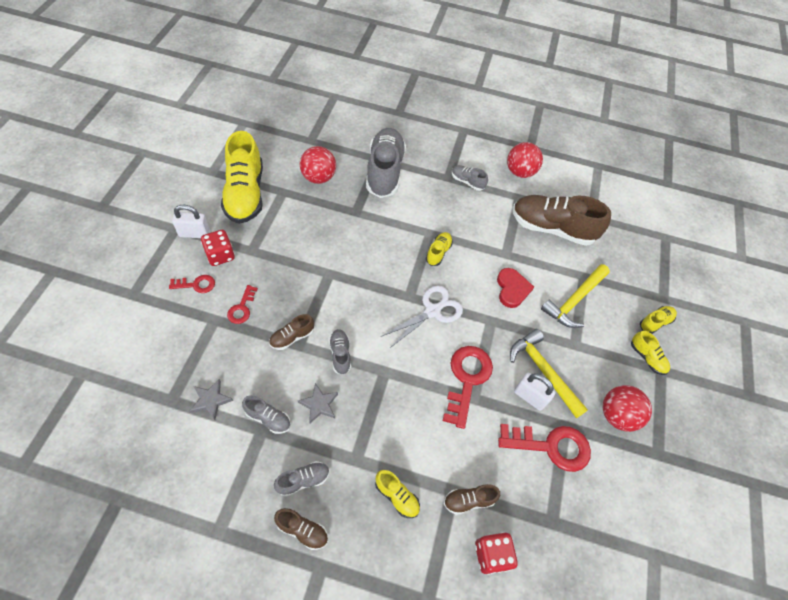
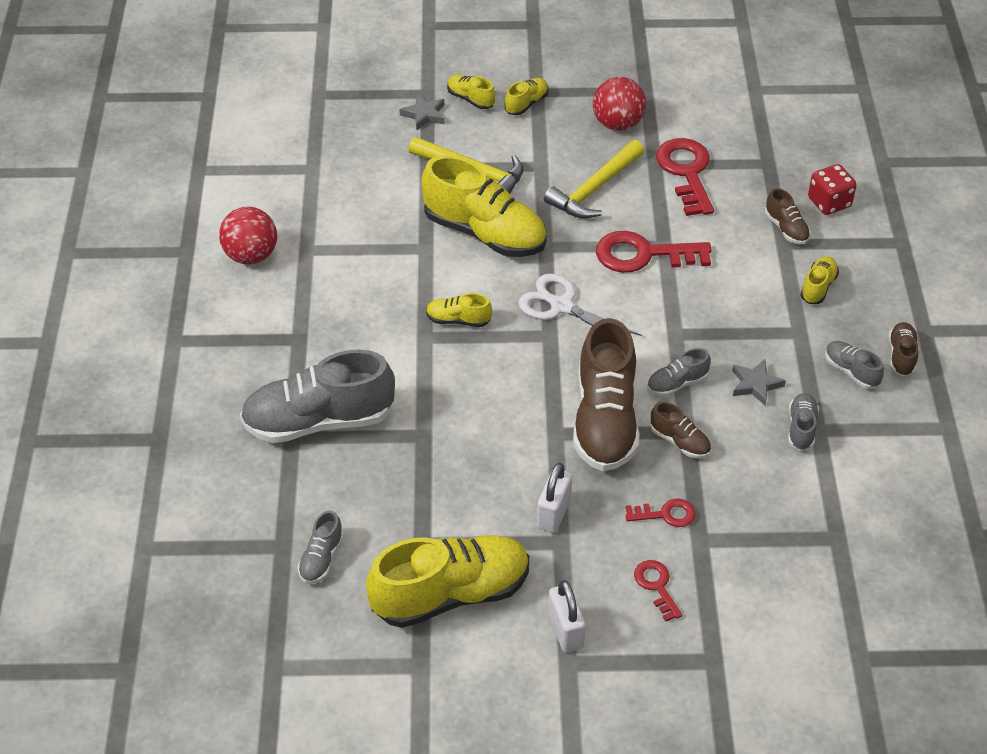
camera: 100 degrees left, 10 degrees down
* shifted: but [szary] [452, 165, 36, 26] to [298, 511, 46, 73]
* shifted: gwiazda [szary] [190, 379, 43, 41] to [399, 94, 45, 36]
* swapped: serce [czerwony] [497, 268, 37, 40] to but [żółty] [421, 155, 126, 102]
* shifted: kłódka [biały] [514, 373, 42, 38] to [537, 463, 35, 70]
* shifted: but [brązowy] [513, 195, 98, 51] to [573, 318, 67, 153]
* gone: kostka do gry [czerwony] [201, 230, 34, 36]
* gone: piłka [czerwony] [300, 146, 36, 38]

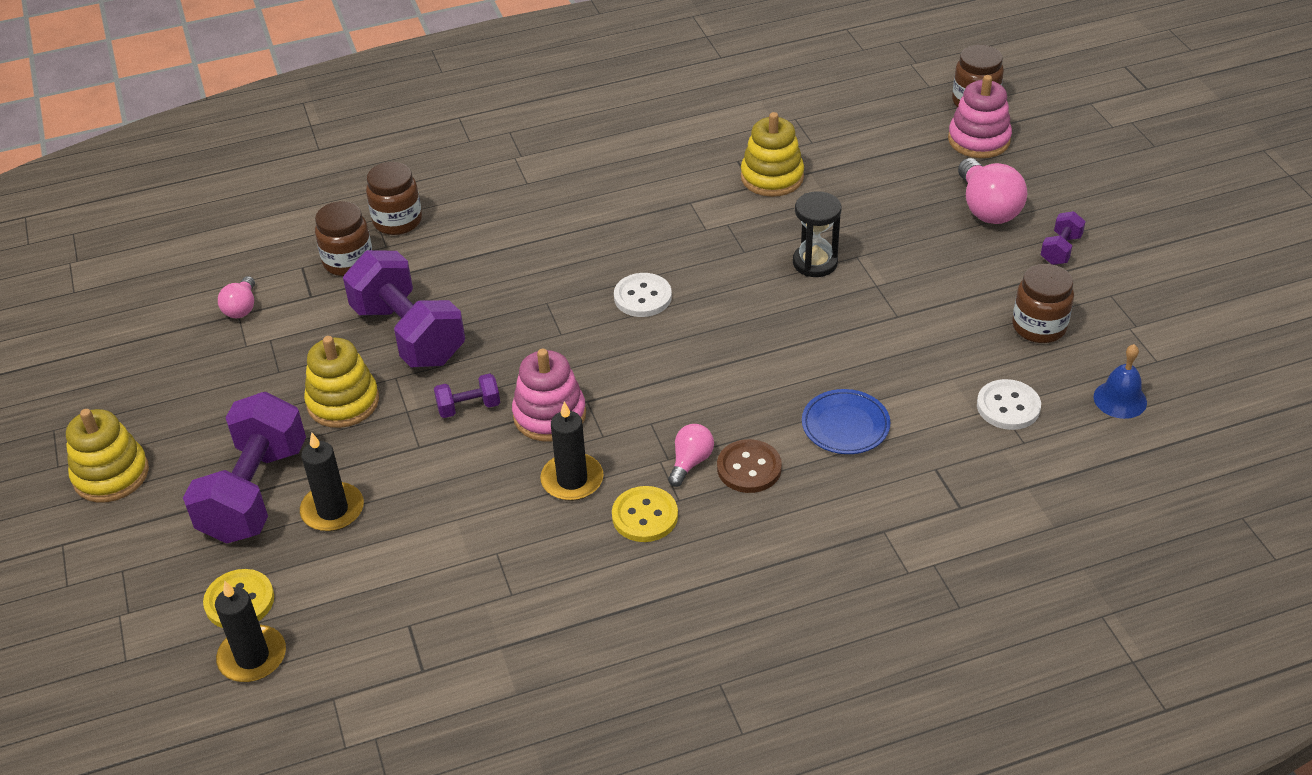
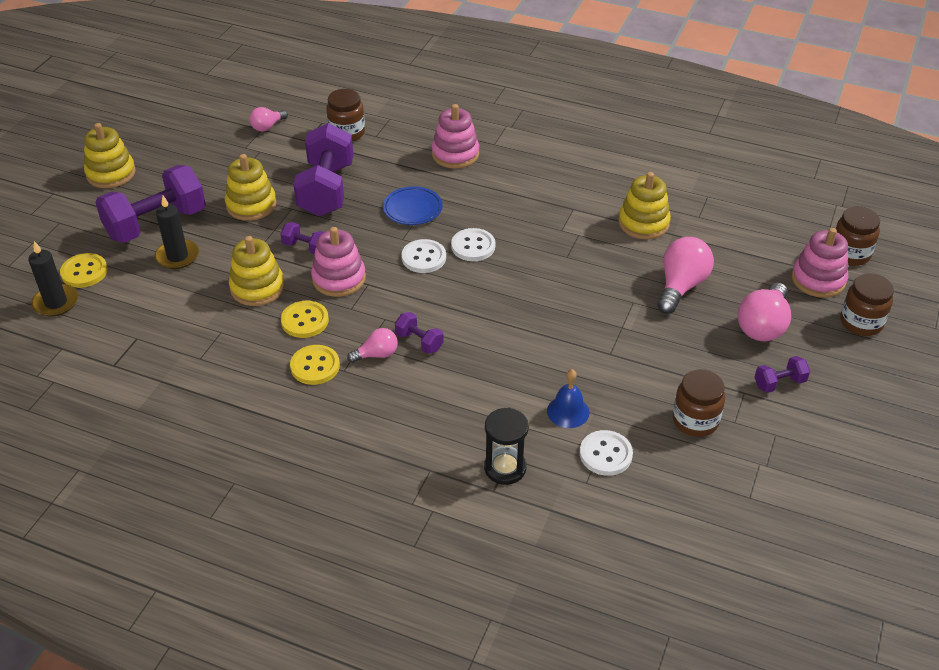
camera: 40 degrees right, 0 degrees up
* new: zabawka nakładanka [żółty] [229, 236, 55, 70]
* swapped: świeca [czarny] [540, 402, 64, 99] to guzik [żółty] [281, 300, 48, 38]
* shifted: talerz [niebieski] [802, 389, 88, 65] to [383, 186, 60, 39]
* new: hantel [fioletowy] [395, 312, 49, 42]
* new: guzik [biały] [401, 239, 45, 34]
* new: zabawka nakładanka [różowy] [432, 104, 47, 64]
* shifted: klepsydra [czarny] [793, 191, 48, 86] to [484, 408, 45, 77]
* shifted: dzwonek [niebieski] [1094, 344, 53, 75] to [547, 369, 42, 59]
* new: żarówka [różowy] [657, 237, 57, 77]
* shifted: słoik [brązowy] [366, 162, 56, 73] to [840, 273, 54, 63]
* gone: guzik [brązowy] [717, 439, 65, 54]

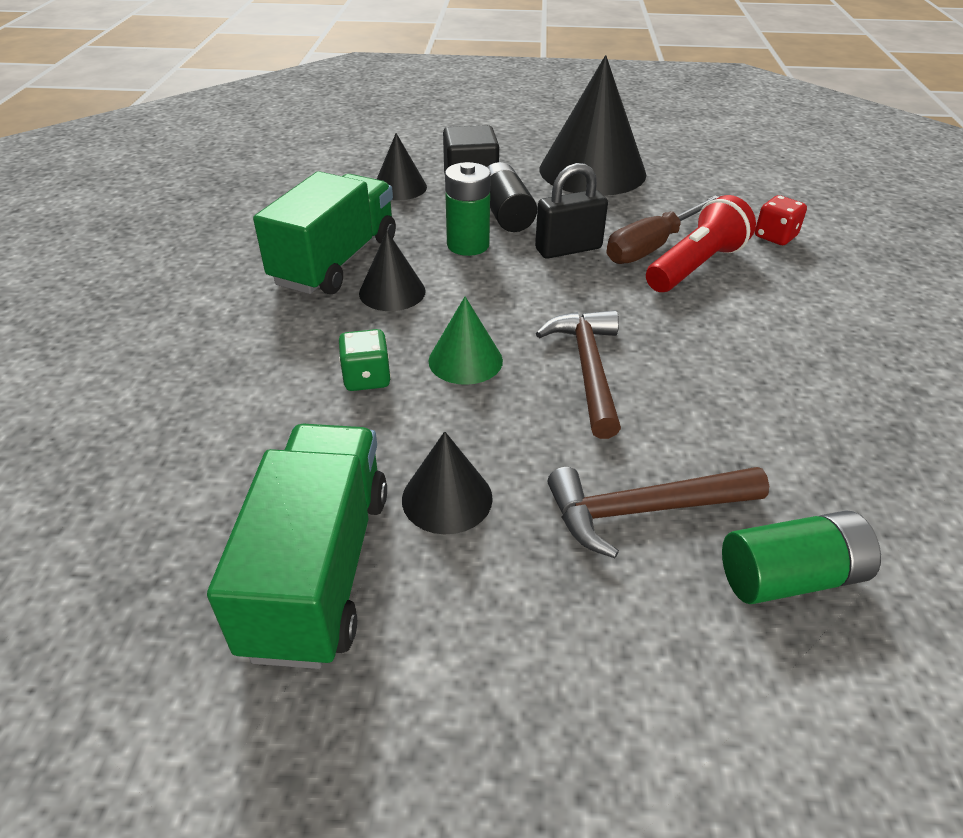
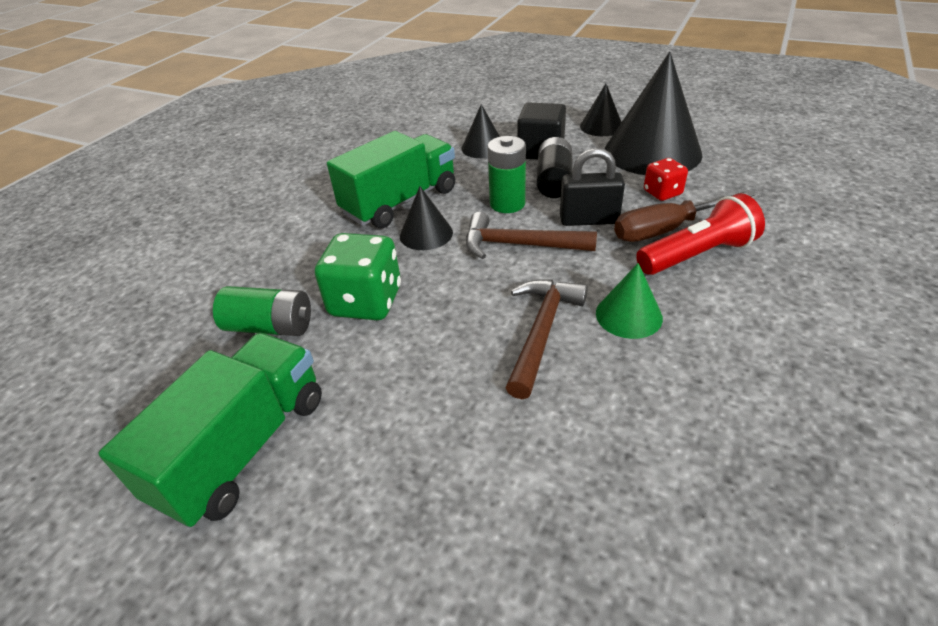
camera: 25 degrees right, 0 degrees up
* shifted: bateria [zielony] [722, 511, 159, 93] to [213, 286, 98, 50]
* scaled: kostka do gry [zielony] [339, 329, 52, 62] = [315, 233, 86, 87] x1.76
* shifted: młotek [brązowy] [548, 467, 221, 91] to [466, 212, 131, 47]
* shifted: stożek [czarny] [402, 431, 91, 103] to [580, 84, 41, 52]
* shifted: stożek [zielony] [428, 296, 75, 89] to [596, 263, 67, 76]
* shifted: kostka do gry [czerwony] [755, 195, 52, 50] to [644, 158, 44, 43]

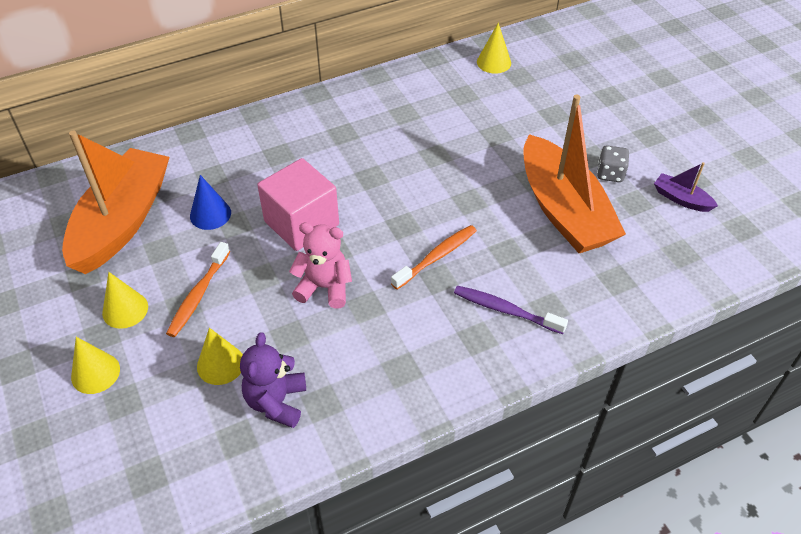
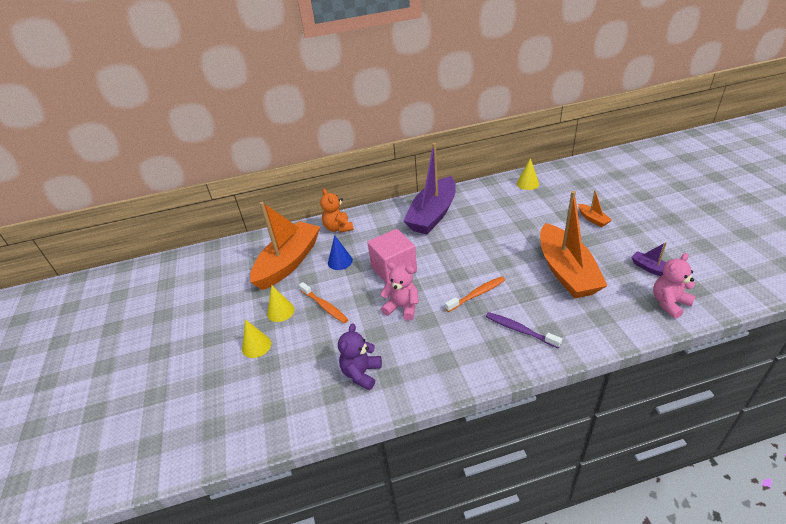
camera: 15 degrees right, 10 degrees down
* rotated: szczoteczka do zębów [pomarańczowy] [166, 242, 64, 95] = [299, 282, 50, 41] 75 degrees counterclockwise
* new: miś [pomarańczowy] [320, 189, 34, 44]
* new: łódka [fioletowy] [403, 143, 53, 91]
* new: łódka [pomarańczowy] [578, 190, 34, 37]
* new: miś [różowy] [653, 253, 43, 66]
* gone: stożek [żółty] [197, 328, 46, 57]
* gone: kostka do gry [szary] [597, 146, 32, 36]

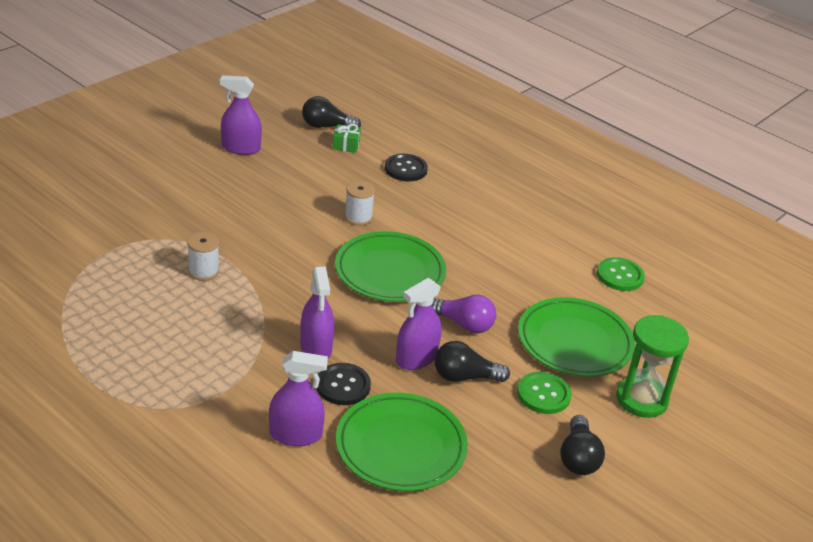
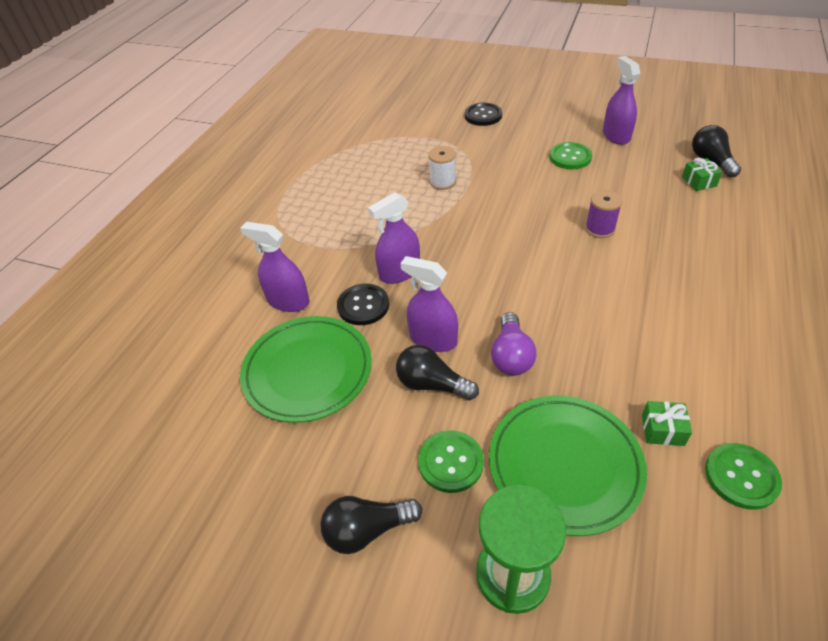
camera: 75 degrees right, 10 degrees up
* rotated: spryskiwacz [fioletowy] [269, 351, 59, 95] = [240, 222, 69, 90] 135 degrees clockwise
* rotated: żarówka [czarny] [435, 341, 75, 41] = [396, 345, 83, 55] 45 degrees counterclockwise
* shifted: guzik [czarny] [385, 154, 43, 27] to [465, 103, 37, 23]
* new: guzik [zielony] [549, 142, 43, 27]
* repainted: szpulka [biały] [344, 180, 31, 46] to szpulka [fioletowy] [585, 190, 38, 48]
* new: prezent [zielony] [642, 401, 50, 45]
* gone: talerz [zielony] [335, 231, 111, 71]

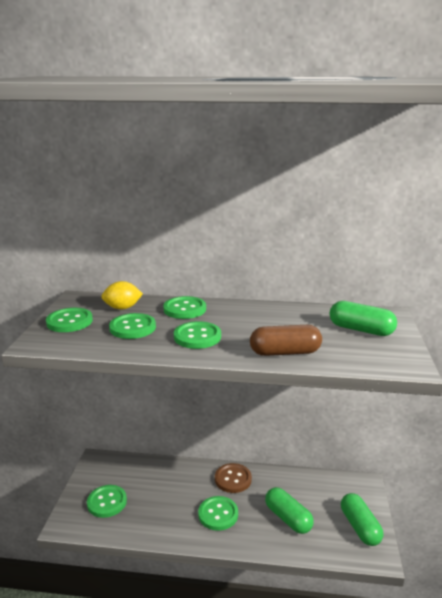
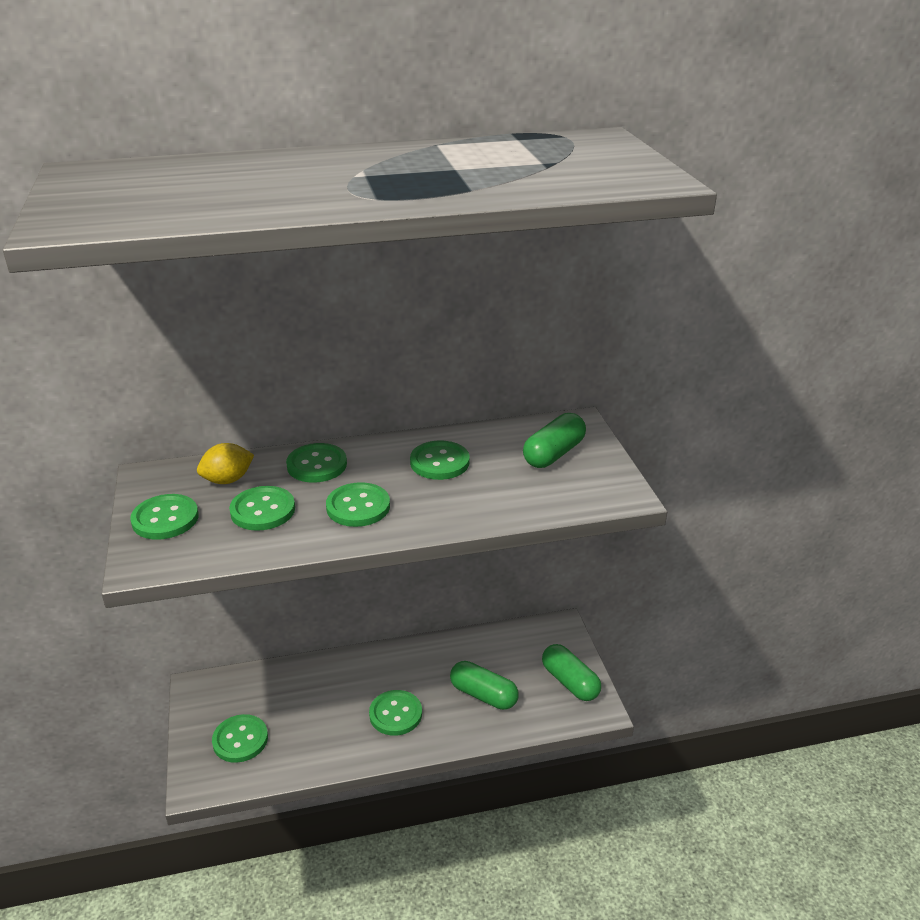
camera: 20 degrees left, 10 degrees up
* new: guzik [zielony] [410, 440, 60, 40]
* rotated: kapsułka [zielony] [329, 301, 68, 35] = [523, 413, 63, 55] 60 degrees counterclockwise
* gone: guzik [brązowy] [215, 463, 37, 30]
* gone: kapsułka [brązowy] [250, 325, 72, 31]

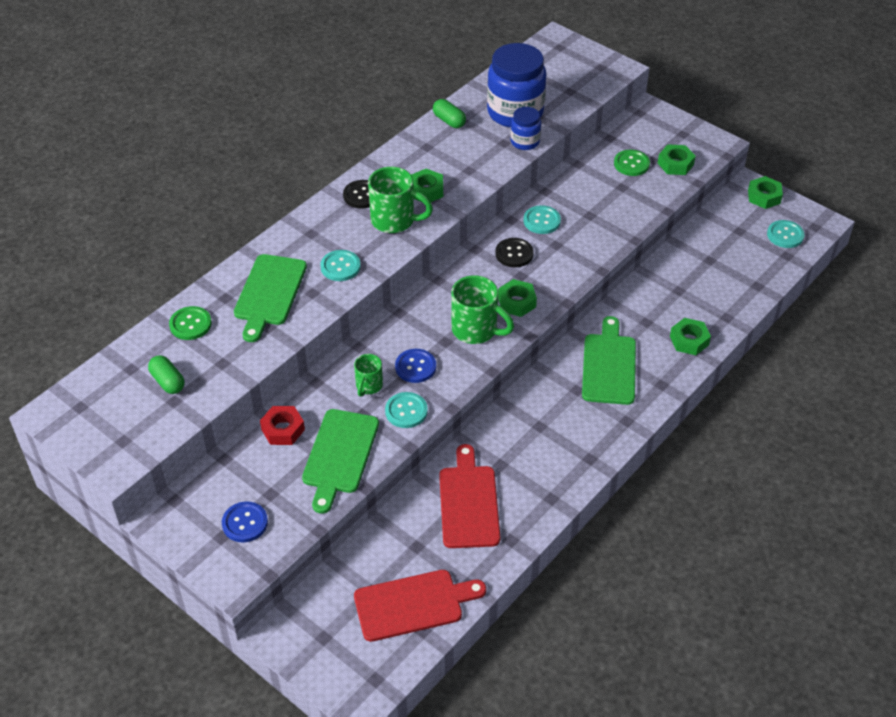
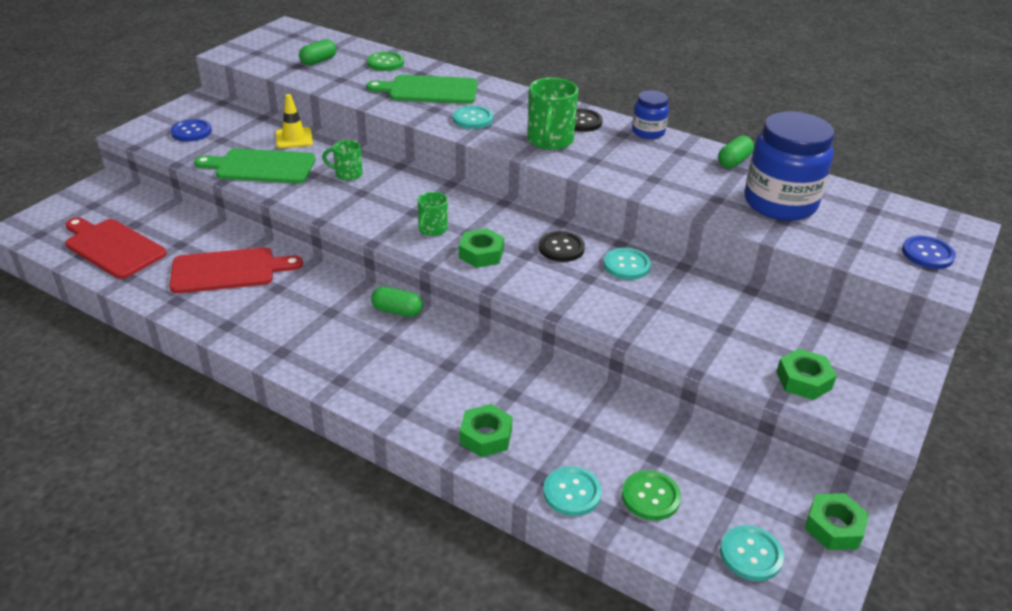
camera: 80 degrees right, 10 degrees down
* rotated: deska do krojenia [czerwony] [354, 570, 132, 72] = [65, 217, 102, 62] 150 degrees clockwise
* swapped: nakrętka [czerwony] [260, 406, 45, 39] to pachołek [żółty] [275, 94, 38, 54]
* new: kapsułka [zielony] [371, 286, 52, 31]
* scaled: kubek [zielony] [451, 275, 63, 69] = [417, 192, 31, 44] x0.58
* shifted: guzik [turkusowy] [385, 392, 43, 36] to [543, 466, 59, 50]
* shifted: guzik [zielony] [614, 150, 36, 26] to [622, 470, 59, 50]
* shifted: słoik [niebieski] [510, 107, 31, 43] to [632, 90, 37, 49]
* shifted: guzik [niebieski] [395, 349, 41, 34] to [902, 236, 54, 33]
* gone: nakrętka [zielony] [411, 169, 32, 33]
* gone: deska do krojenia [zielony] [582, 316, 54, 89]

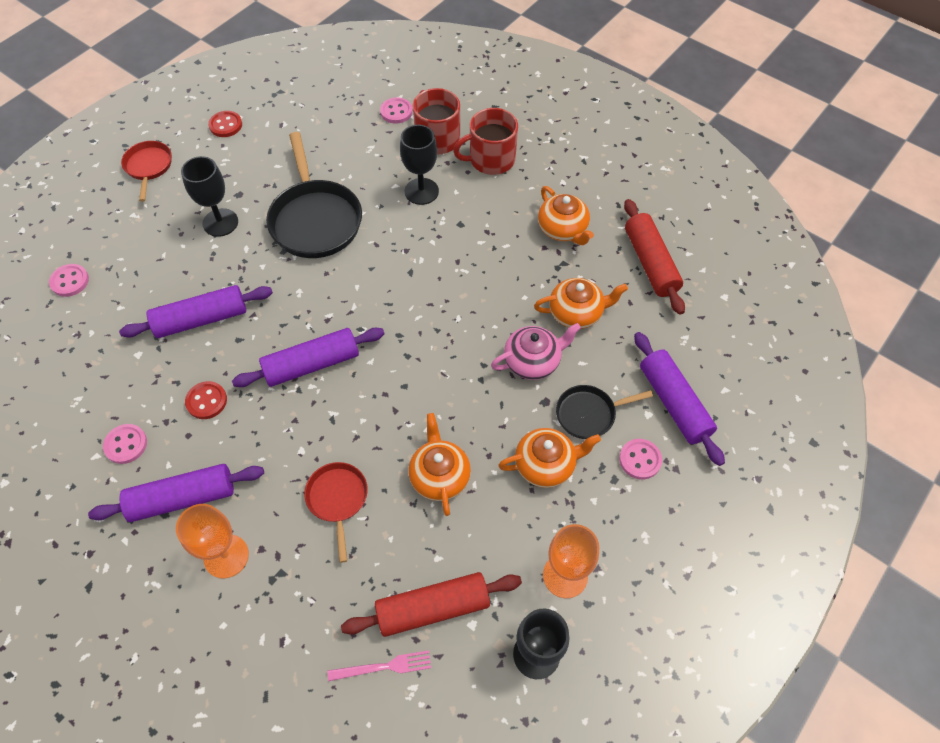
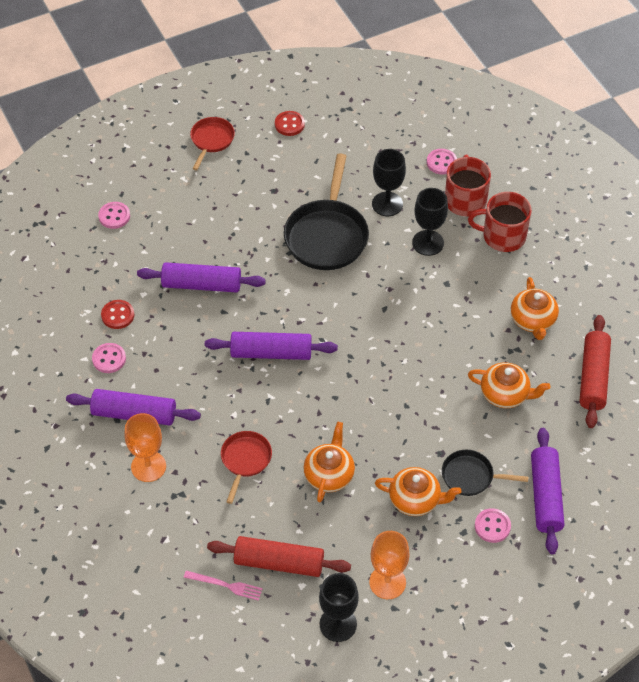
camera: 25 degrees right, 5 degrees down
* shifted: guzik [czerwony] [185, 381, 42, 38] to [101, 300, 33, 29]
* shifted: kielich [czarny] [181, 156, 57, 81] to [372, 149, 34, 67]
* gone: imbryk [różowy] [491, 323, 90, 57]

